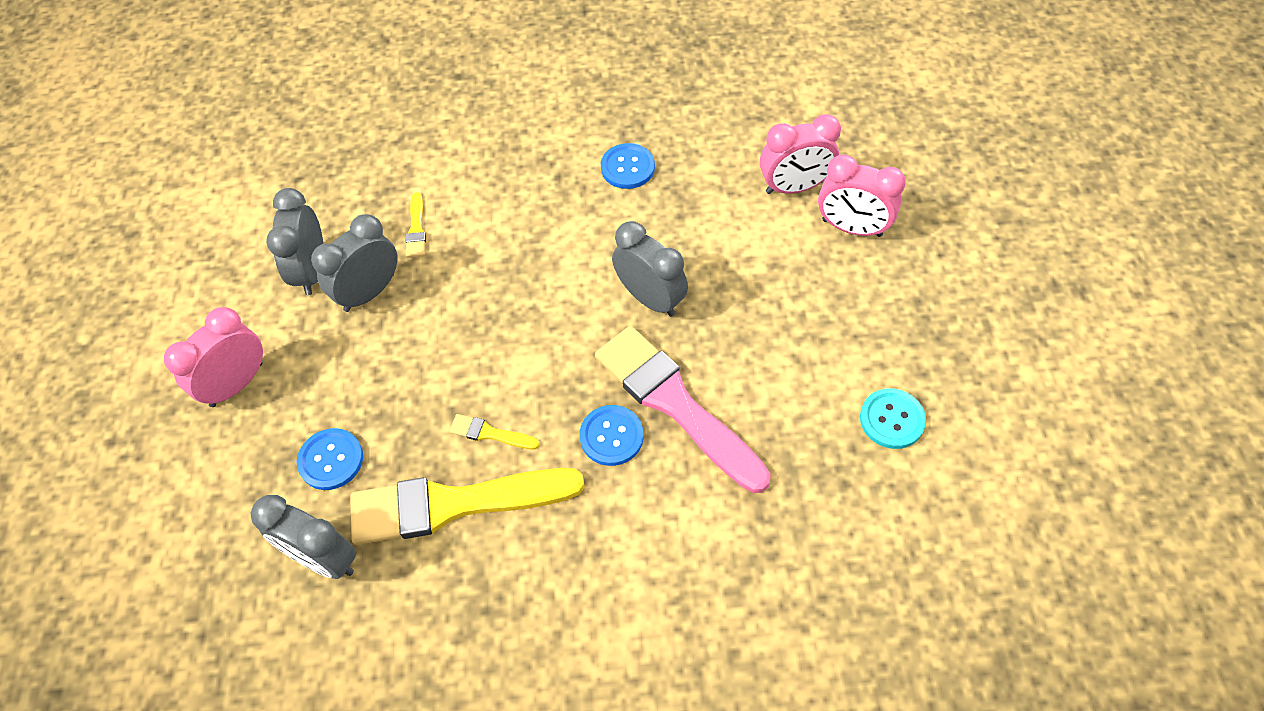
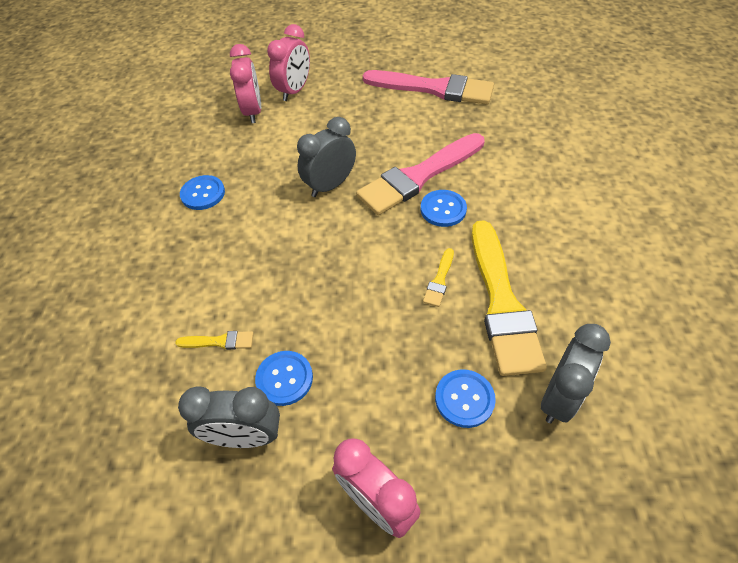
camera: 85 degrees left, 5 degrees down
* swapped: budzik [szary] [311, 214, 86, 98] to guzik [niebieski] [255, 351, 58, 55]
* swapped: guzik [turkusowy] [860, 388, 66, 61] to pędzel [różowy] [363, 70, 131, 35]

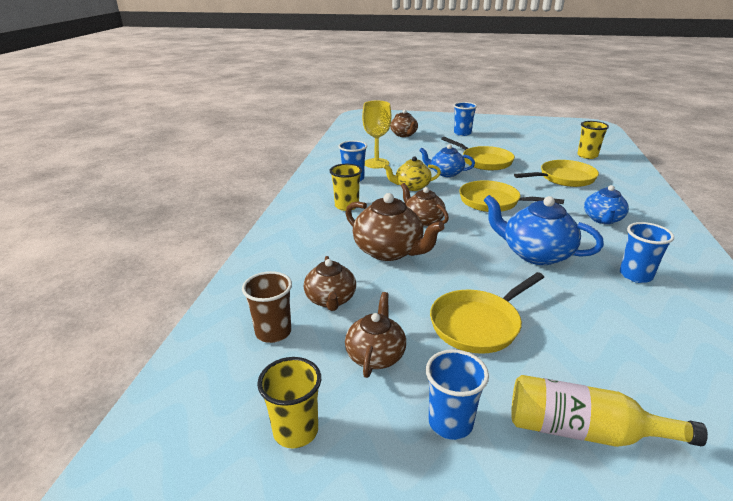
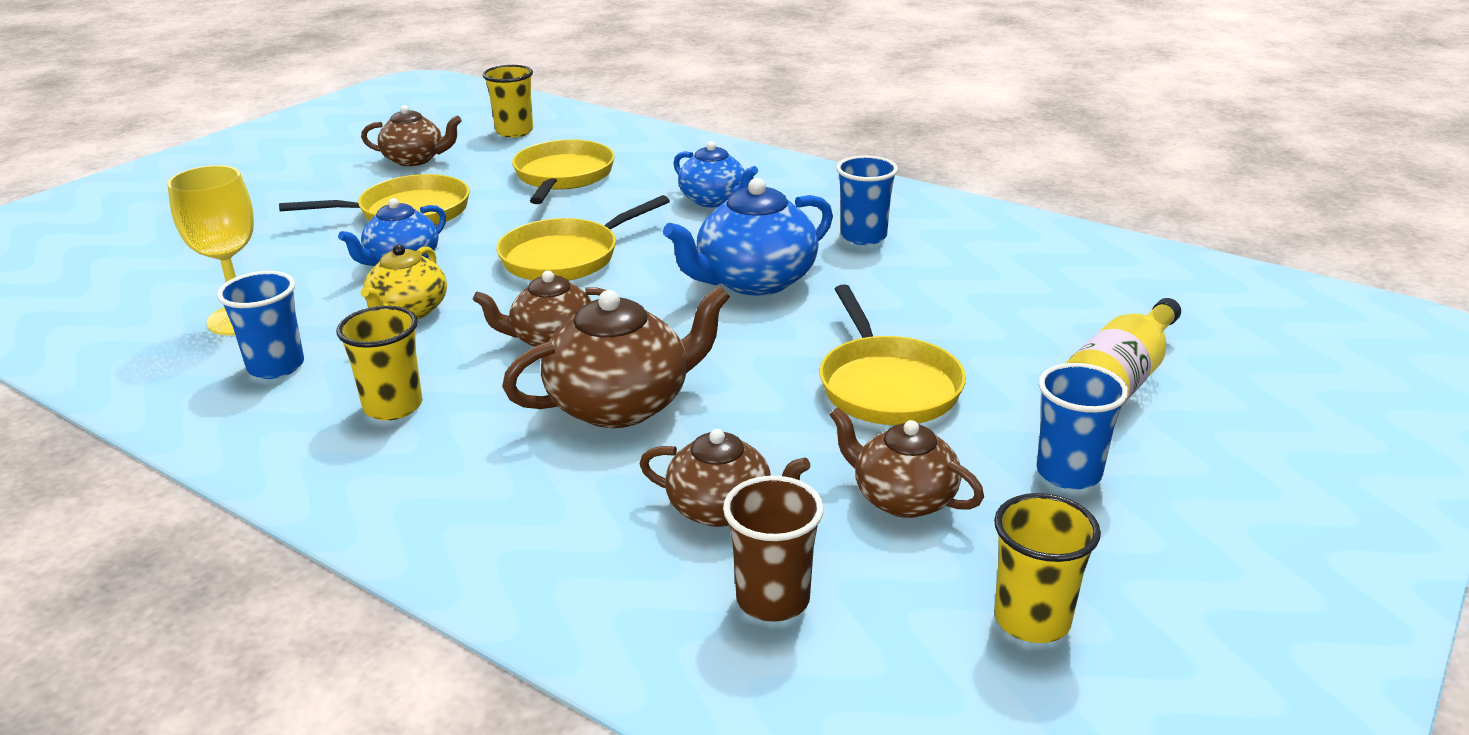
camera: 65 degrees left, 0 degrees up
* shifted: imbryk [brązowy] [390, 110, 28, 27] to [361, 105, 101, 61]
* gone: szklanka [niebieski] [454, 102, 23, 34]

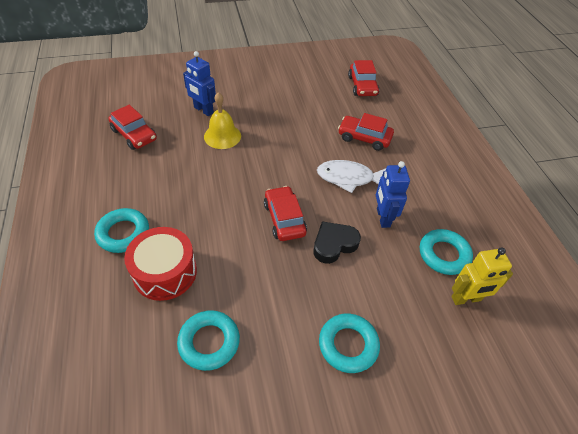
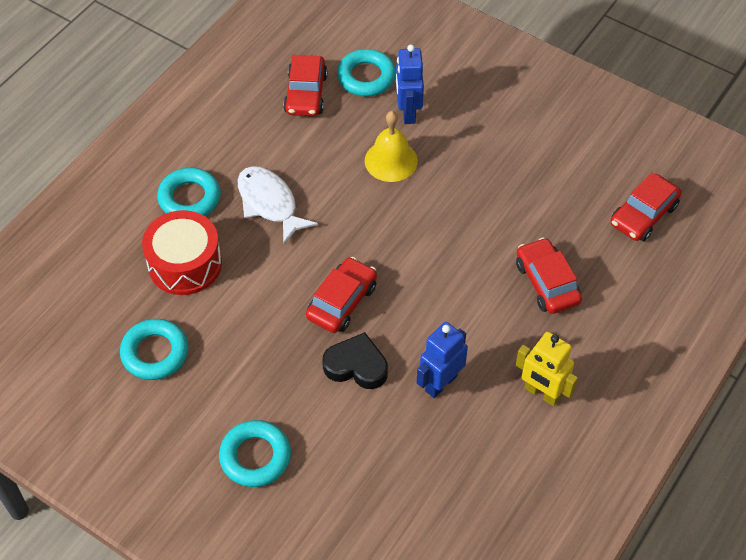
camera: 50 degrees right, 5 degrees up
* shifted: ryba [biały] [317, 160, 69, 33] to [238, 166, 80, 79]
* shifted: pierścień [turkusowy] [420, 229, 53, 46] to [337, 49, 59, 47]
* shifted: robot [żółty] [451, 247, 62, 58] to [516, 332, 62, 74]

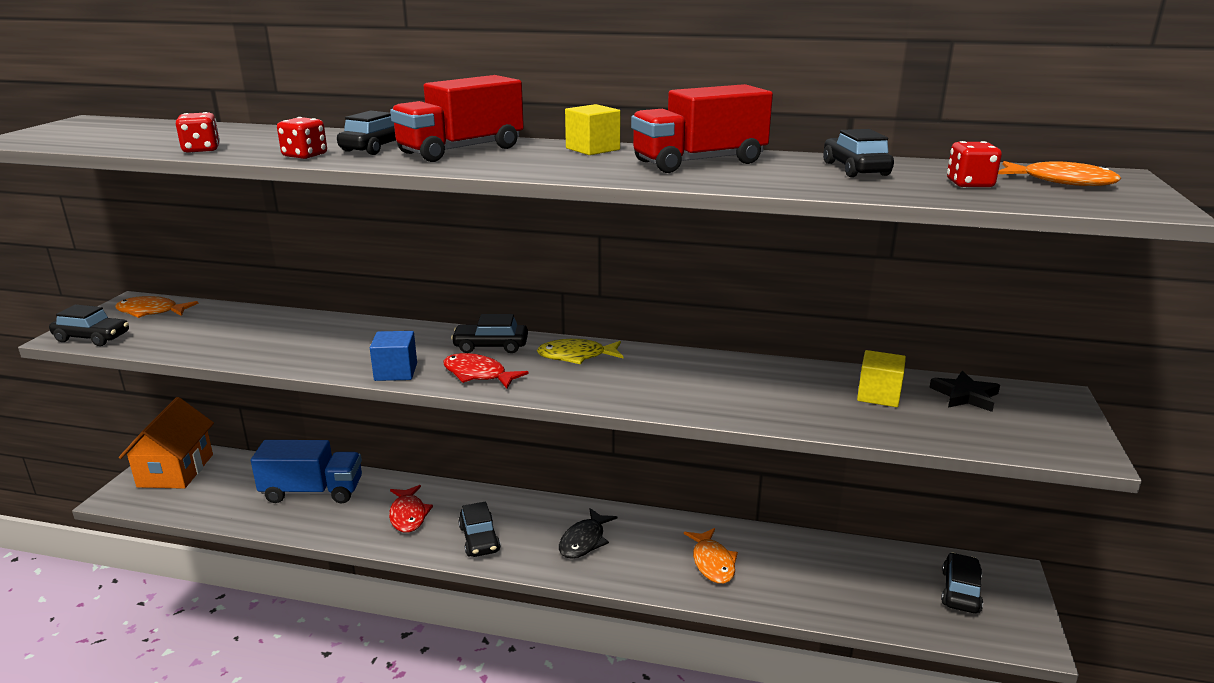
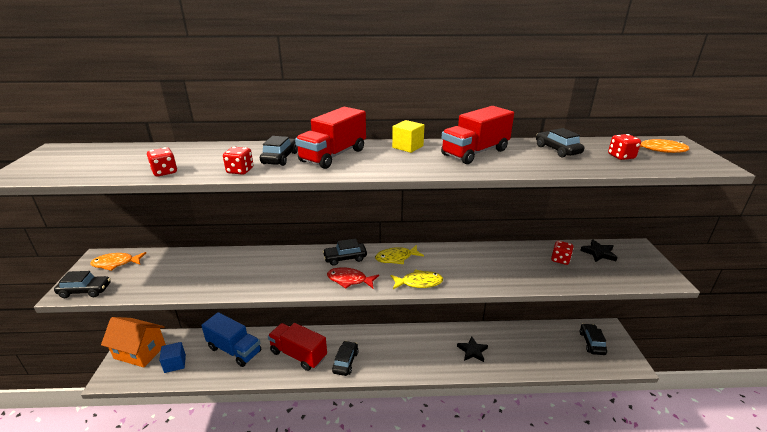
camera: 15 degrees left, 5 degrees up
* rotated: domek [pomarańczowy] [119, 397, 95, 92] = [101, 317, 65, 50] 60 degrees counterclockwise
* shifted: sześcian [niebieski] [370, 331, 47, 50] to [159, 342, 27, 31]
* rotated: ciężarówka [niebieski] [251, 440, 111, 64] = [201, 312, 60, 55] 45 degrees clockwise
* swapped: ryba [czerwony] [389, 485, 44, 48] to ciężarówka [czerwony] [268, 323, 59, 48]
* rotated: samochód [czarny] [458, 501, 43, 56] = [332, 341, 27, 35] 135 degrees counterclockwise
* new: ryba [żółty] [391, 269, 52, 20]
* swapped: ryba [pomarańczowy] [684, 528, 54, 56] to gwiazda [czarny] [457, 336, 31, 26]
* swapped: sześcian [żółty] [857, 350, 49, 57] to kostka do gry [czerwony] [551, 241, 23, 24]
* gone: ryba [czarny] [559, 508, 58, 51]

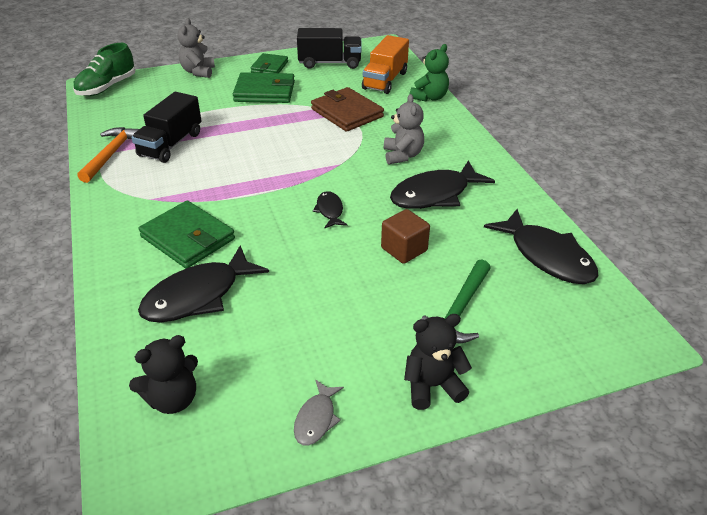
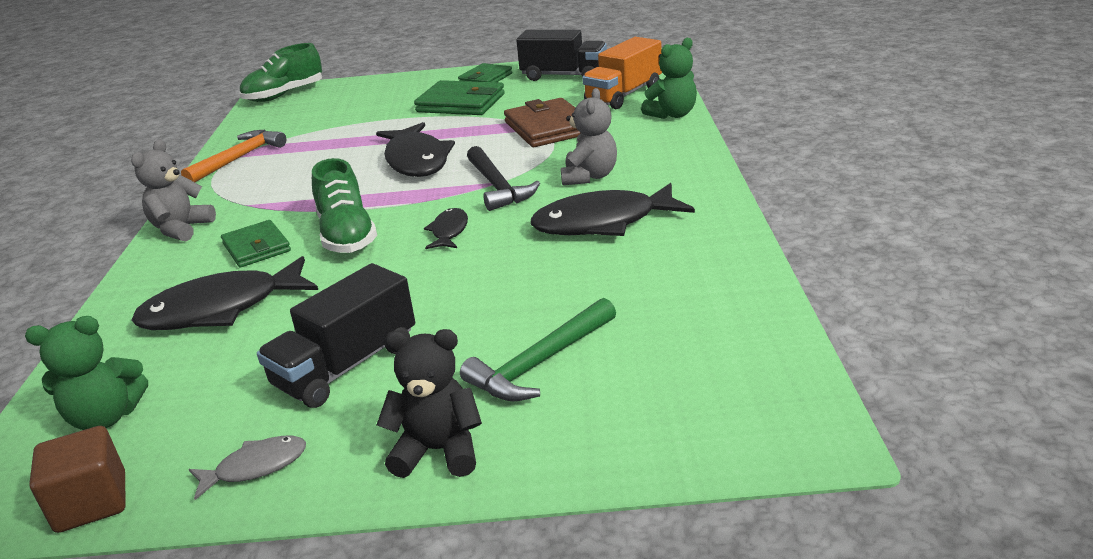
camera: 20 degrees right, 10 degrees down
* repainted: miś [czarny] [129, 335, 69, 79] to miś [zielony] [25, 316, 123, 114]
* shifted: sześcian [brązowy] [381, 209, 49, 55] to [29, 426, 97, 107]
* shifted: miś [szary] [177, 18, 38, 60] to [131, 139, 85, 102]
* rotated: ryba [szary] [294, 380, 50, 66] = [189, 436, 117, 64] 150 degrees counterclockwise
* scaled: portfel [zielony] [139, 201, 96, 67] = [221, 220, 70, 47] x0.65
* shifted: ciężarówka [czarny] [131, 92, 71, 71] to [257, 263, 158, 145]
* new: but [zielony] [312, 158, 65, 95]
* shifted: ryba [czarny] [484, 209, 114, 75] to [376, 122, 79, 55]
* new: młotek [czarny] [467, 146, 73, 65]

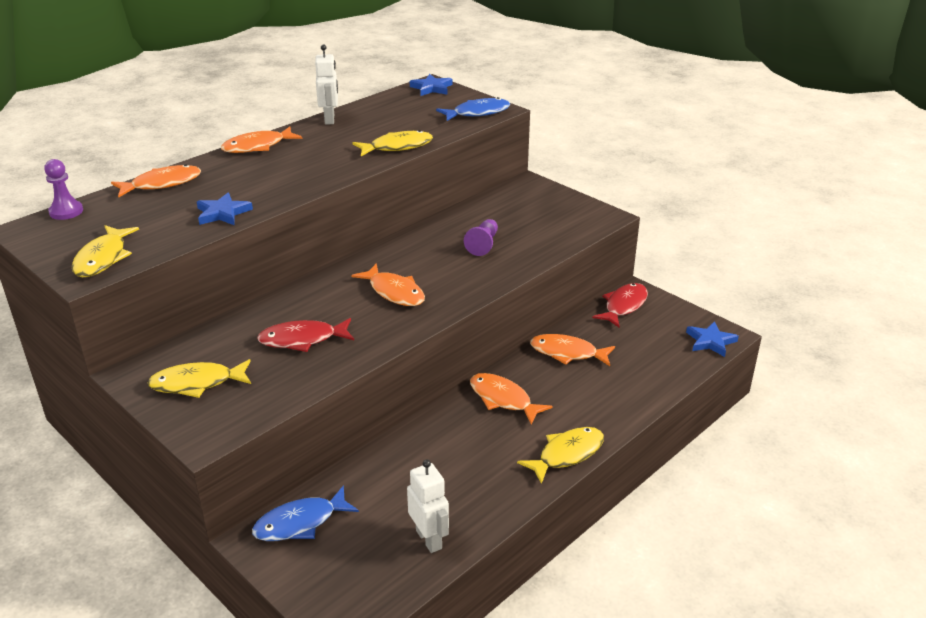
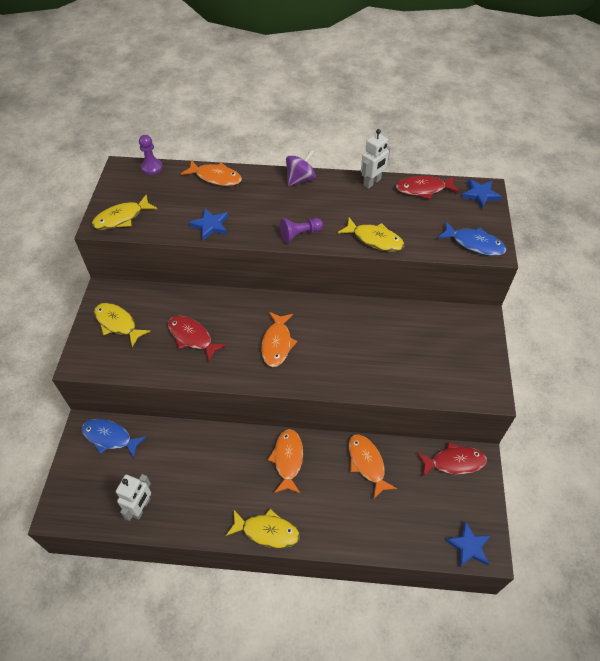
camera: 50 degrees right, 20 degrees up
* shifted: pionek [fioletowy] [464, 219, 34, 37] to [280, 218, 43, 25]
* swapped: ryba [pomarańczowy] [221, 127, 81, 26] to bączek [fioletowy] [286, 150, 30, 36]
* new: ryba [czerwony] [396, 176, 64, 23]

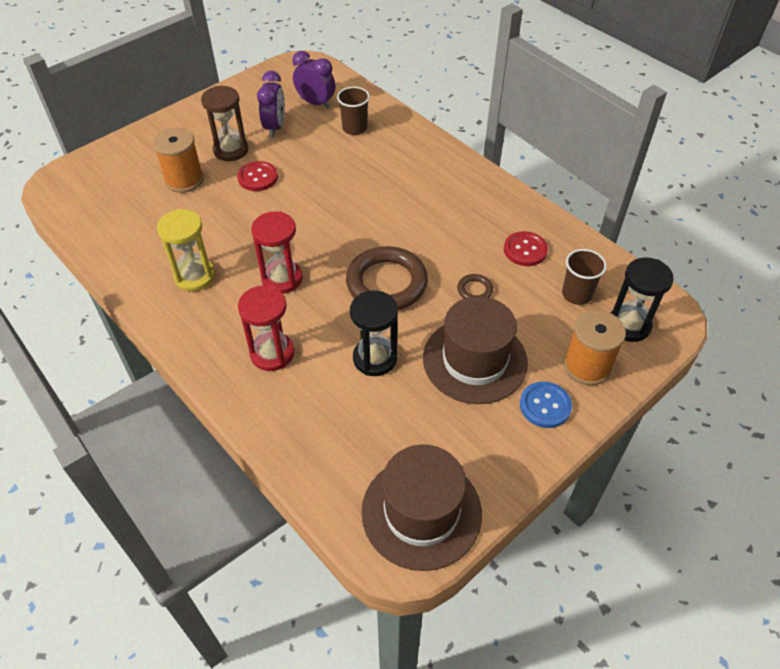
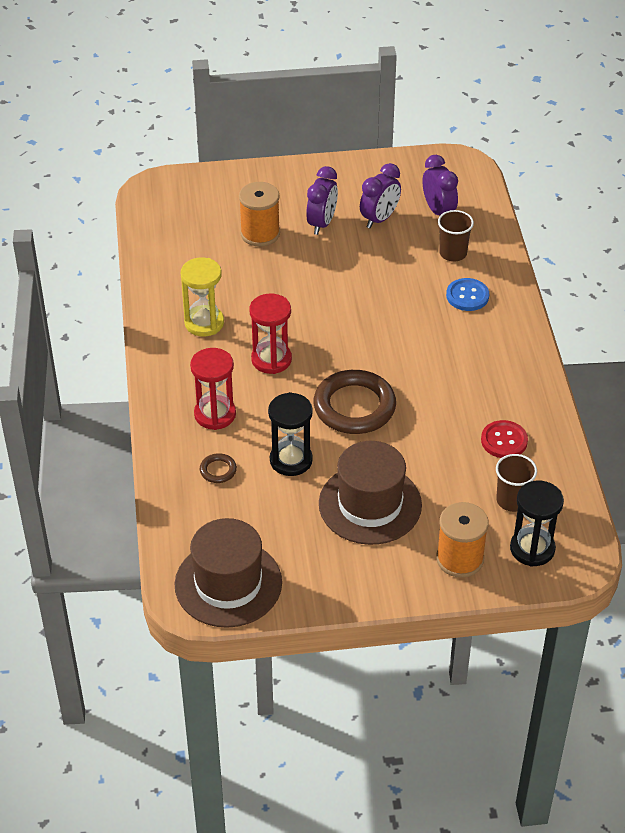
camera: 35 degrees right, 5 degrees down
* shifted: pierścień [brązowy] [457, 274, 36, 25] to [200, 453, 37, 30]
* swapped: klepsydra [brązowy] [201, 86, 48, 75] to budzik [fioletowy] [306, 166, 32, 69]
* shifted: guzik [niebieski] [520, 381, 52, 47] to [446, 278, 43, 33]
* gone: guzik [czerwony] [237, 161, 41, 30]

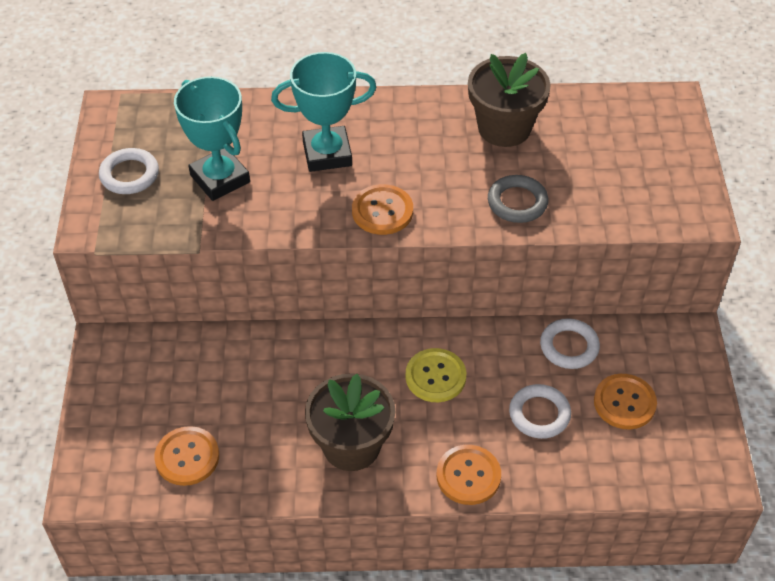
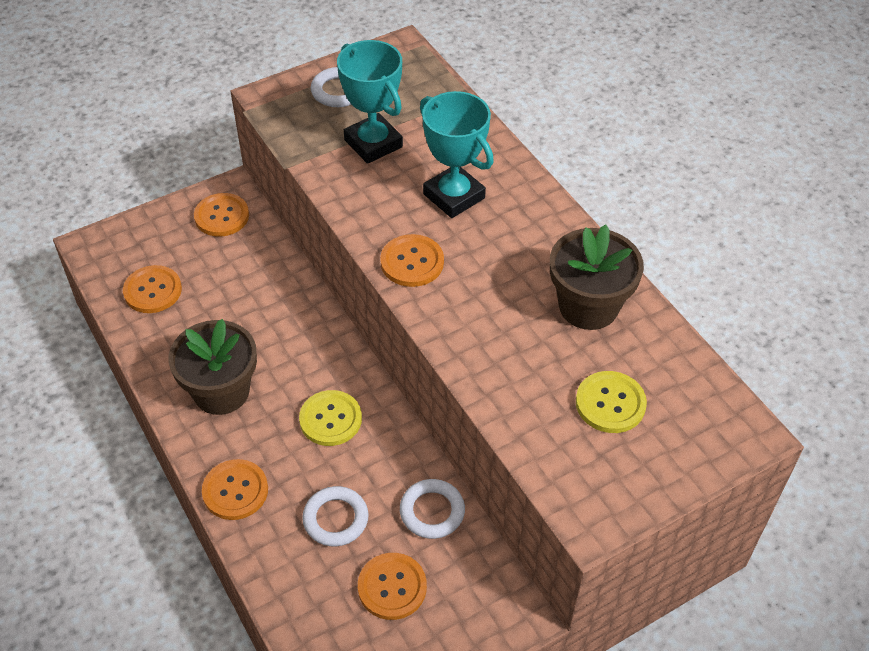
camera: 60 degrees right, 0 degrees up
* new: guzik [pomarańczowy] [194, 193, 55, 44]
* rotated: puchar [turkusowy] [174, 76, 76, 125] = [337, 40, 66, 124] 60 degrees counterclockwise
* new: guzik [żółty] [576, 371, 71, 62]
* gone: pierścień [szary] [488, 175, 60, 48]

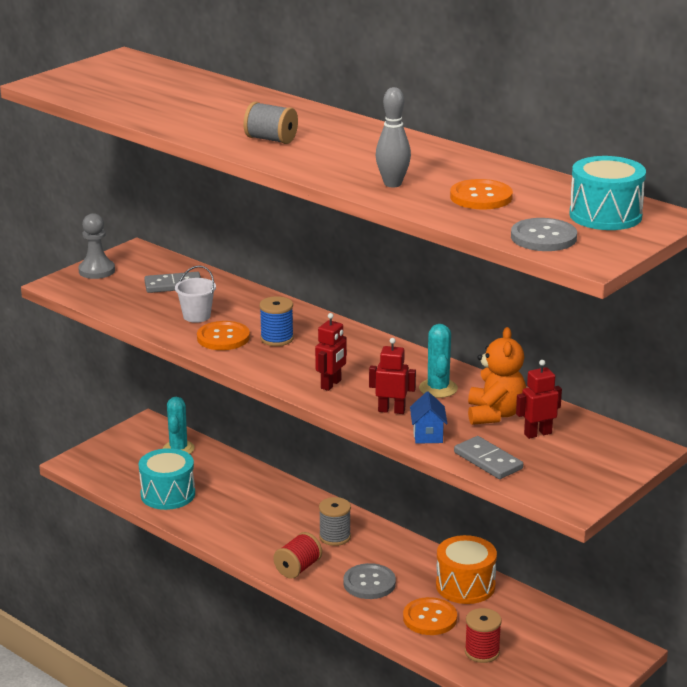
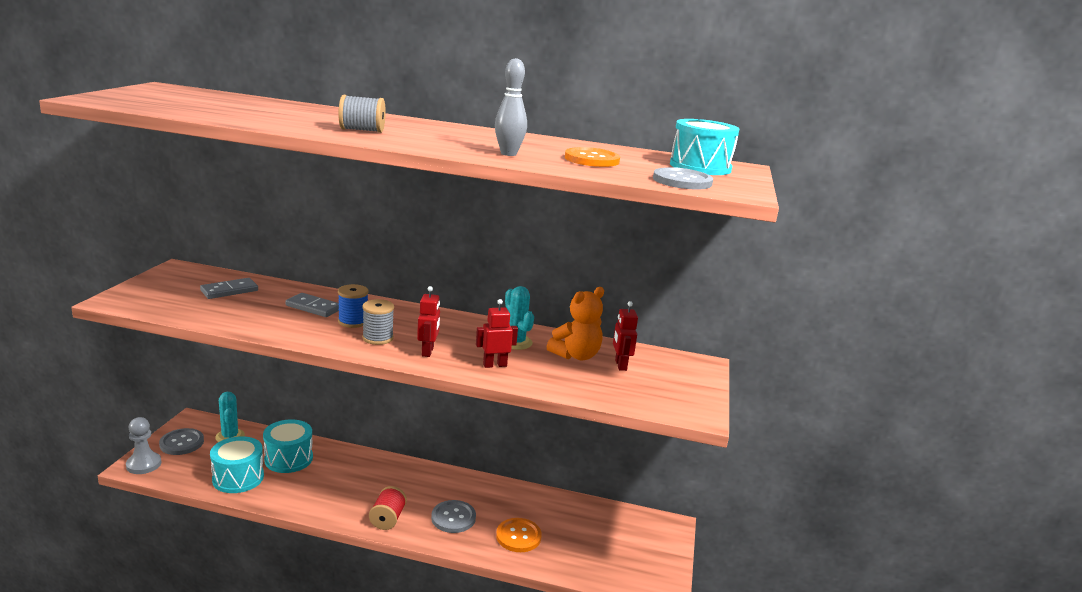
camera: 30 degrees left, 5 degrees down
* shifted: pionek [szary] [78, 213, 37, 66] to [126, 417, 35, 57]
* new: guzik [szary] [159, 428, 45, 27]
* new: bęben [turkusowy] [263, 419, 50, 54]
* shifted: kostka domina [szary] [454, 436, 69, 43] to [286, 293, 53, 24]
* shifted: szpulka [szary] [319, 497, 32, 49] to [362, 299, 32, 46]
* rotated: miś [pomarańczowy] [468, 327, 58, 98] = [547, 287, 57, 73] 75 degrees clockwise
* rotated: robot [czerwony] [516, 360, 46, 79] = [613, 301, 25, 70] 45 degrees counterclockwise
* gone: wiadro [biały] [175, 265, 41, 58]
* gone: guzik [pomarańczowy] [197, 321, 53, 29]
* gone: domek [niebieski] [410, 391, 38, 53]
* gone: bęben [pomarańczowy] [436, 535, 61, 69]
* gone: szpulka [czerwony] [465, 608, 37, 55]

